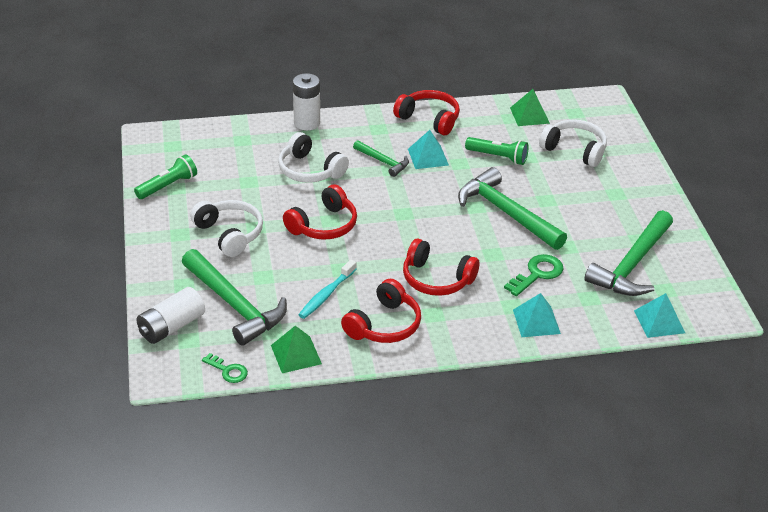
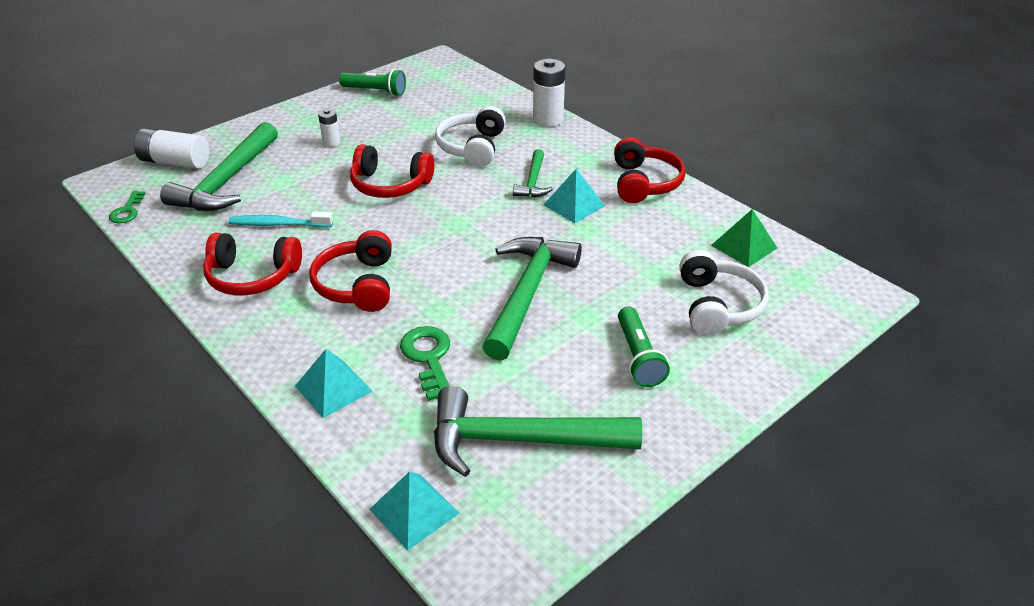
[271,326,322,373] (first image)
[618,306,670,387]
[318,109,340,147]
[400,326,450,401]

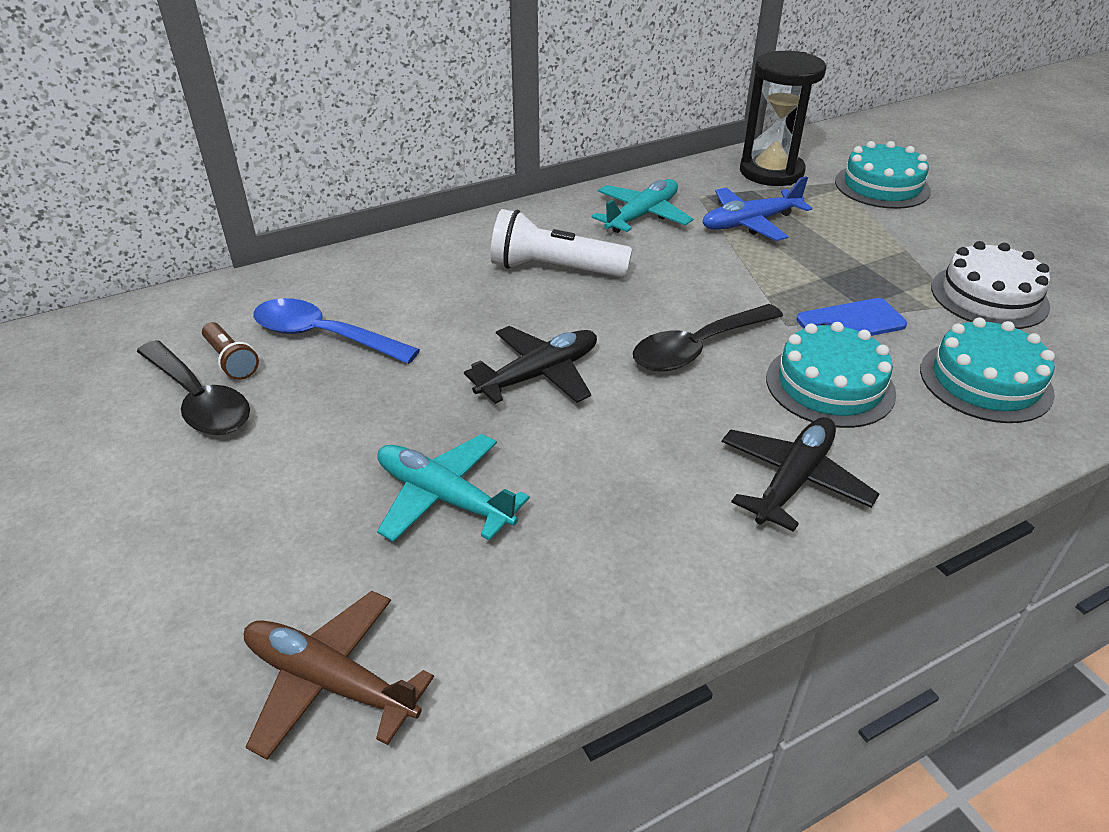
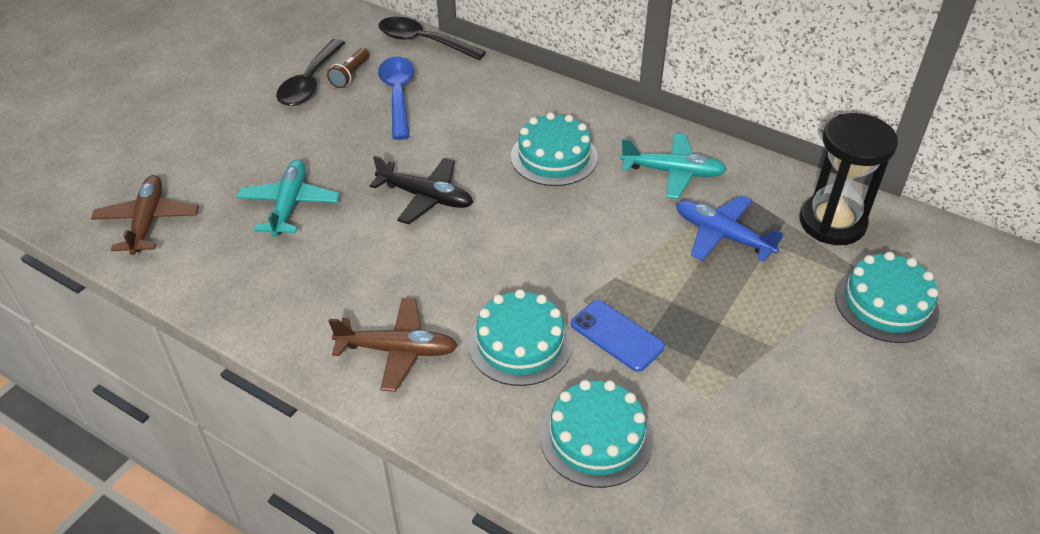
[931,241,1050,329] (first image)
[378,17,486,60]
[511,112,598,186]
[329,298,458,392]

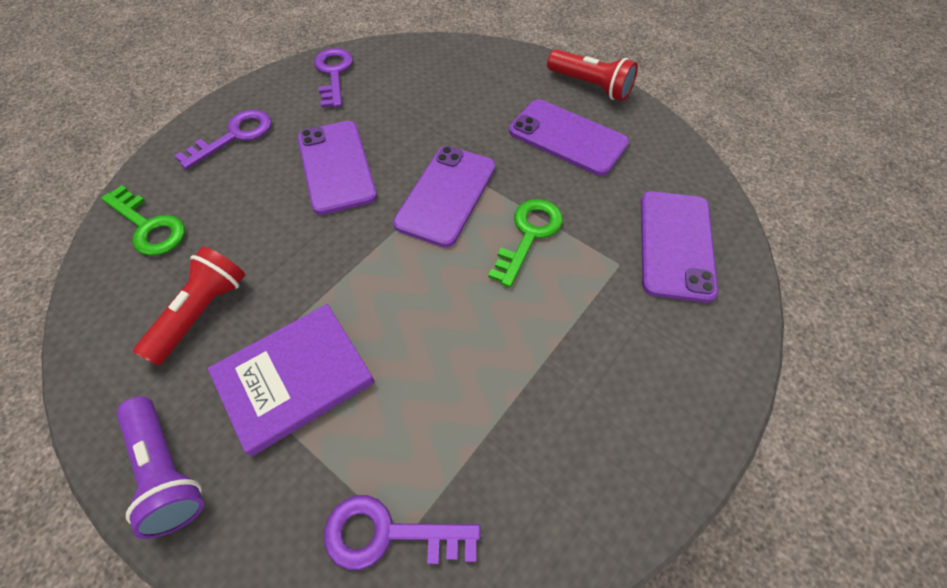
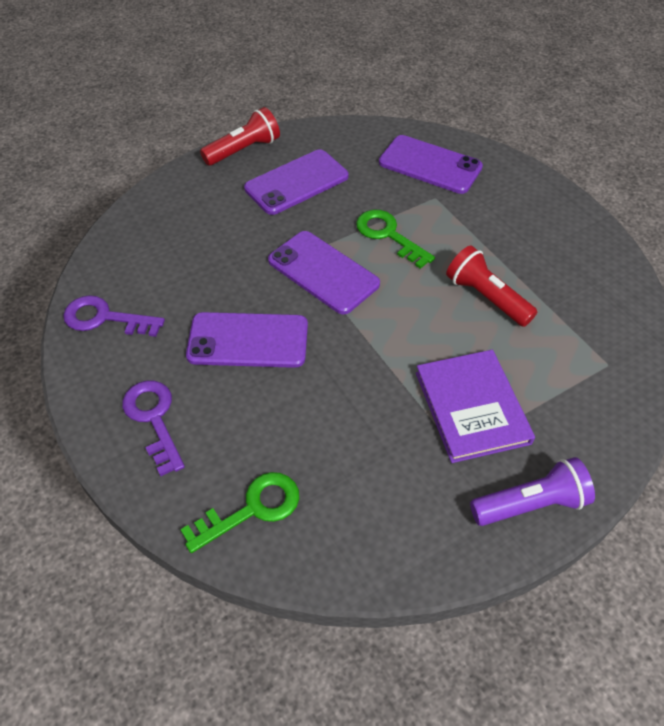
[324,495,481,570] (first image)
[446,246,537,327]

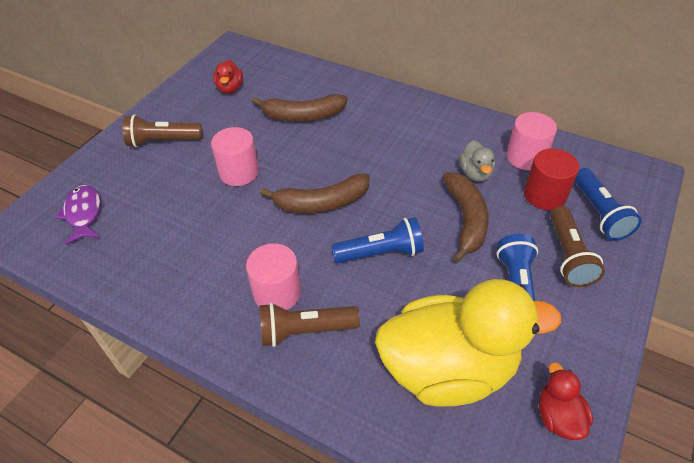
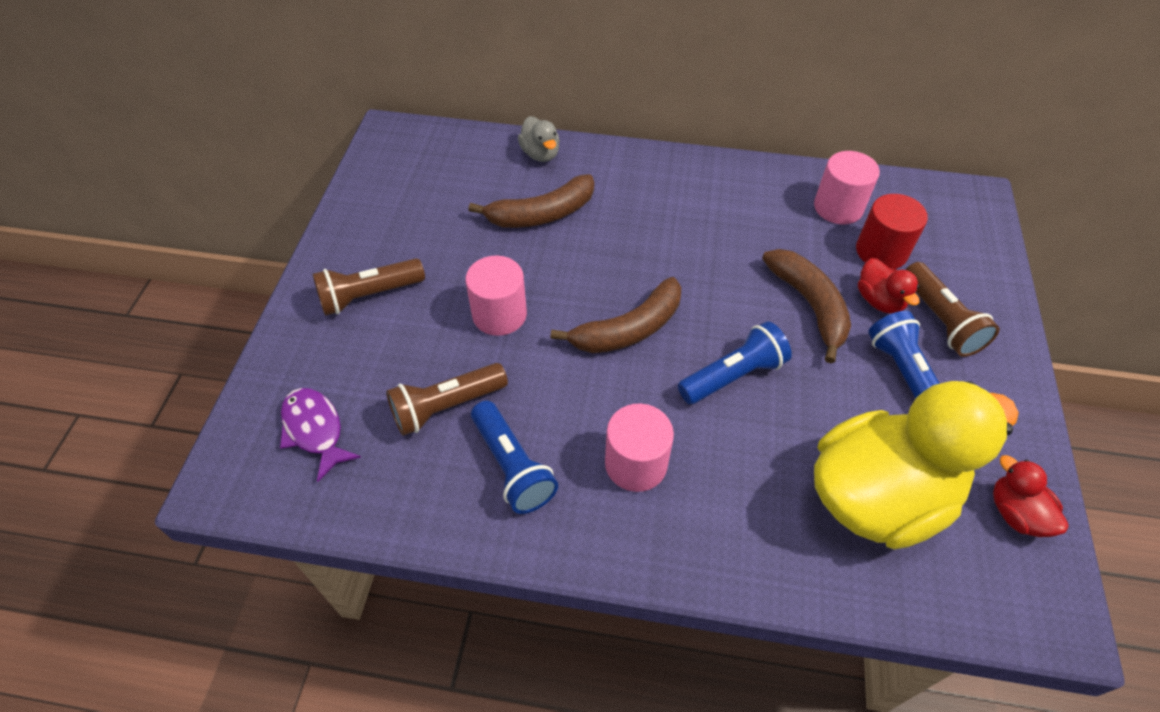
[858,258,919,314]
[386,363,508,436]
[518,116,560,162]
[471,401,558,514]

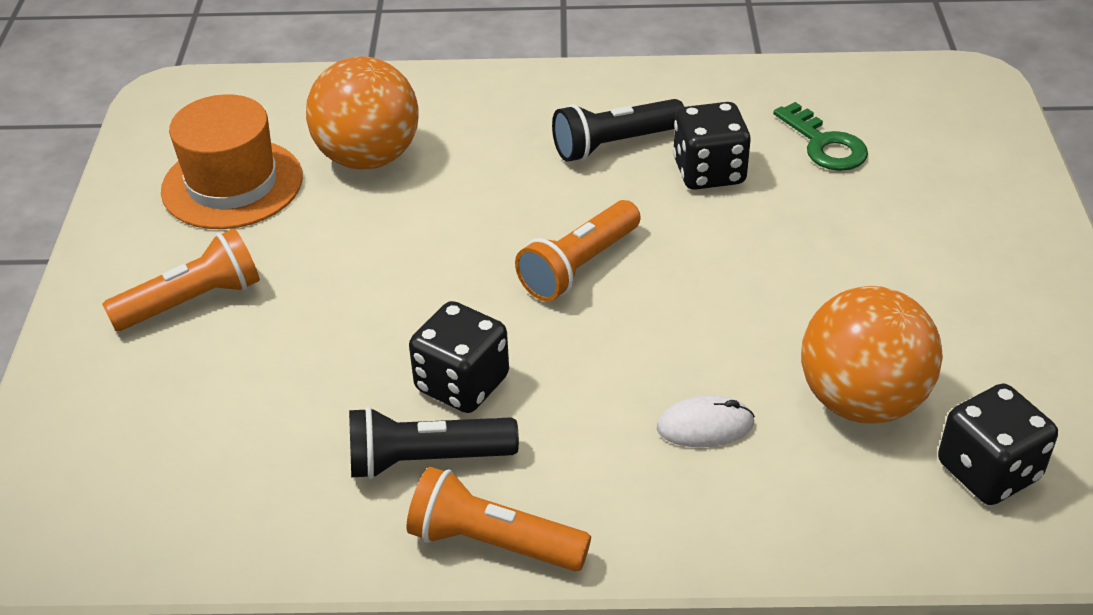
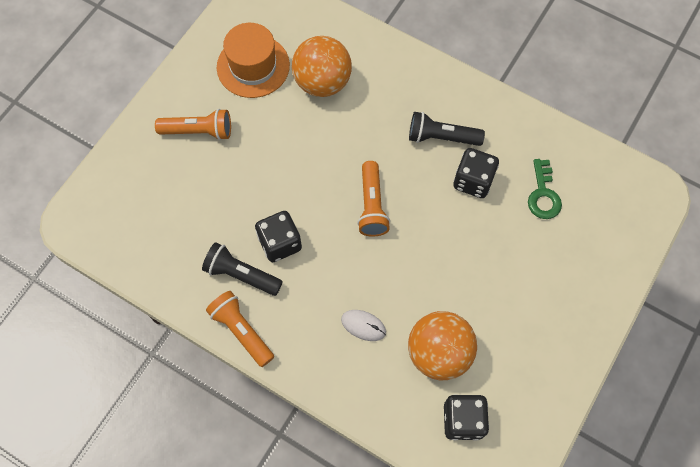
[357,161,390,237]

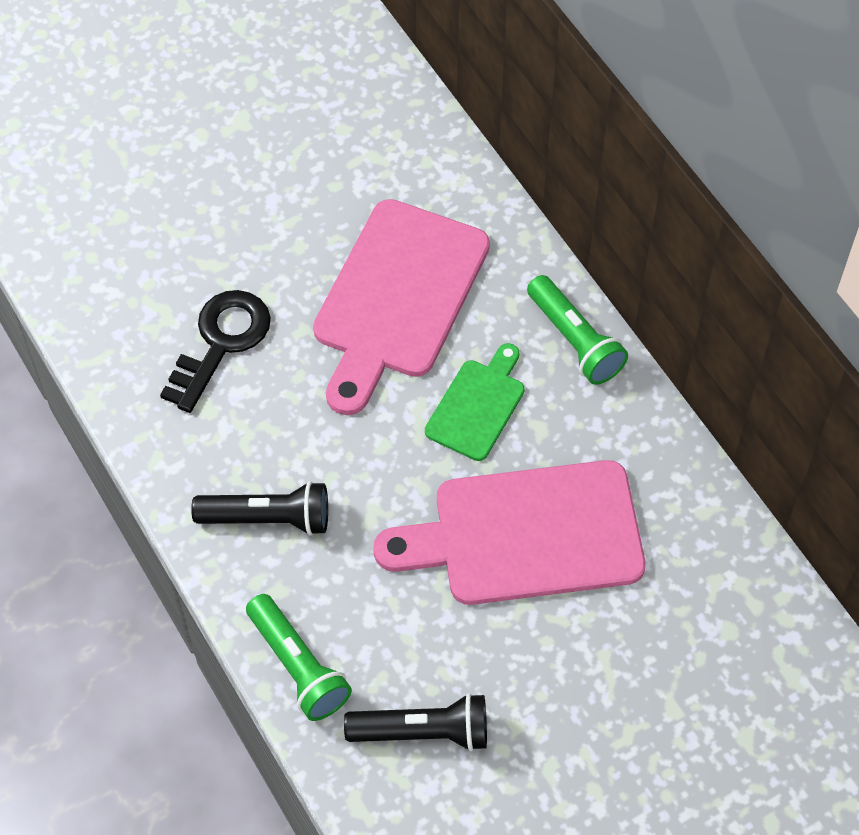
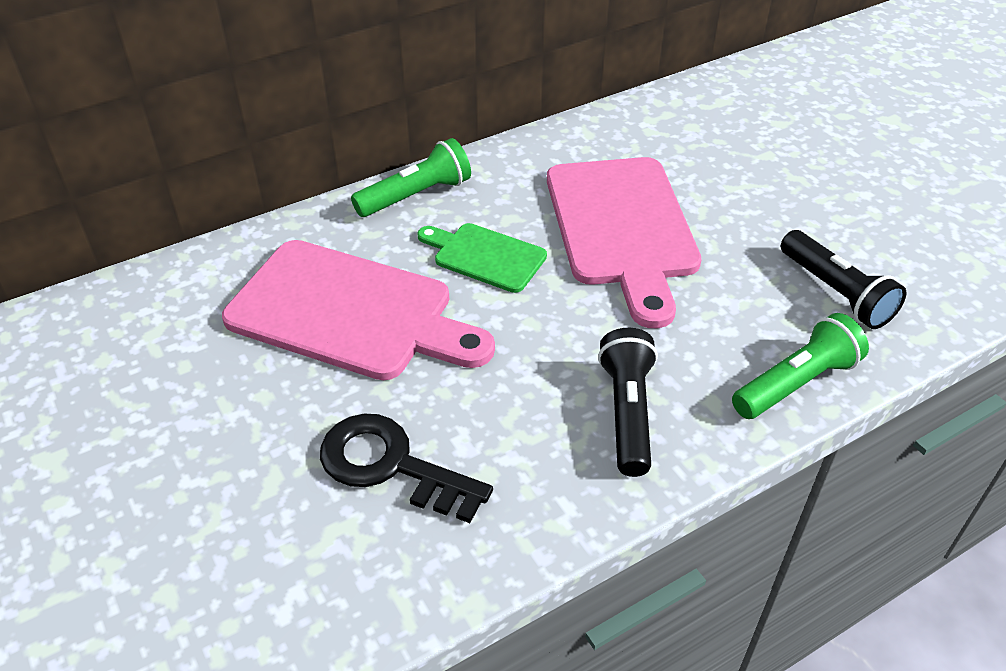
[781,230,906,329]

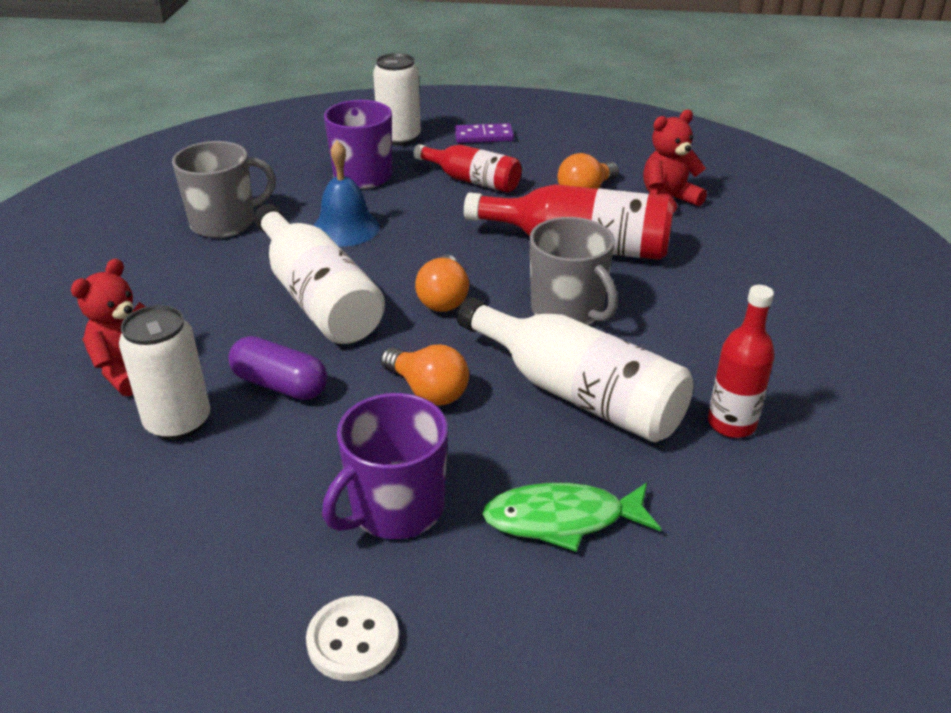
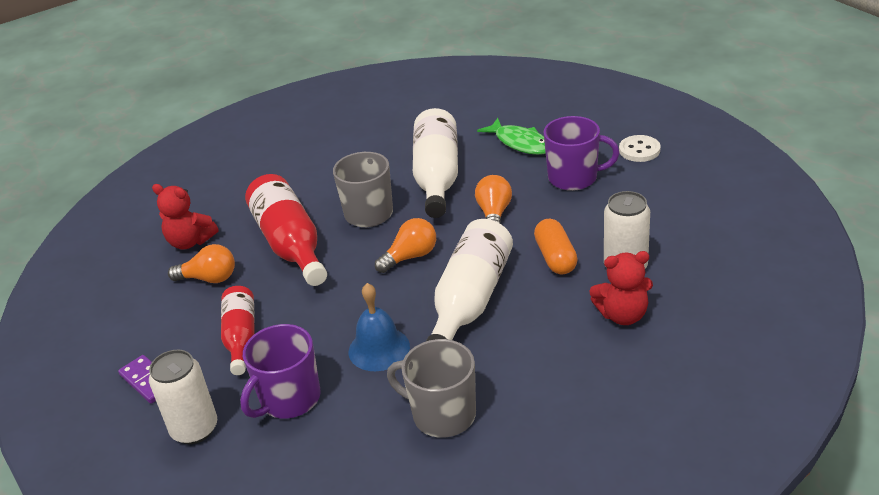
[708,285,775,438] (first image)
[534,219,578,275]

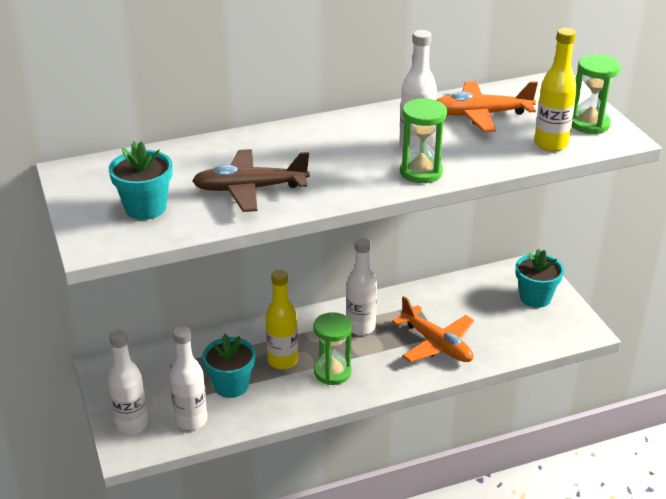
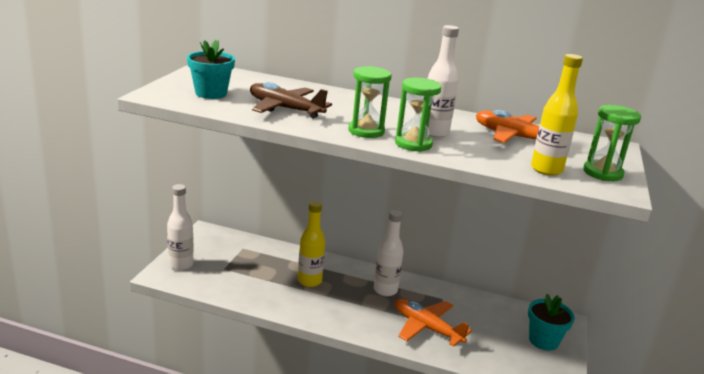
[170,326,208,430] (first image)
[202,334,256,398] (first image)
[348,66,392,138]
[395,299,472,347]

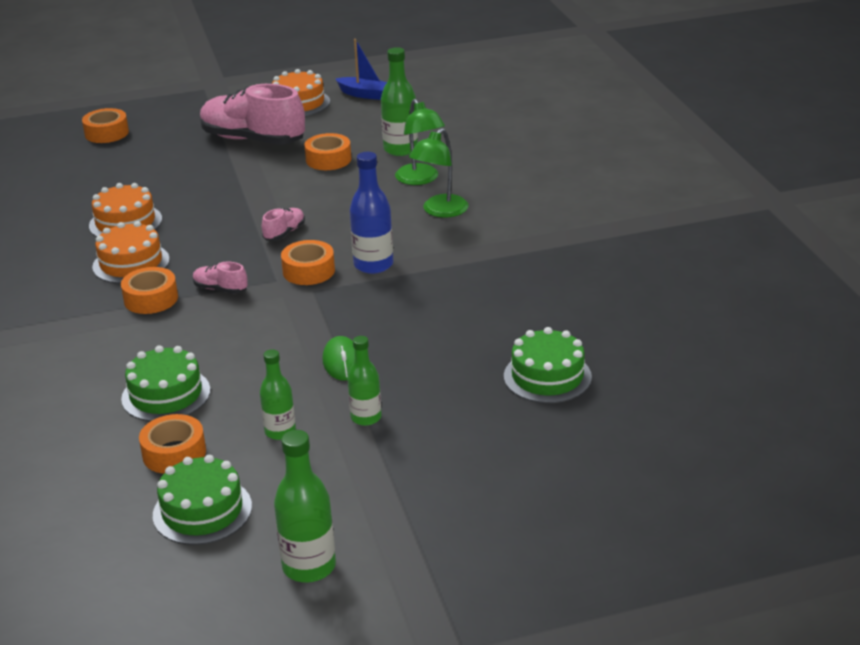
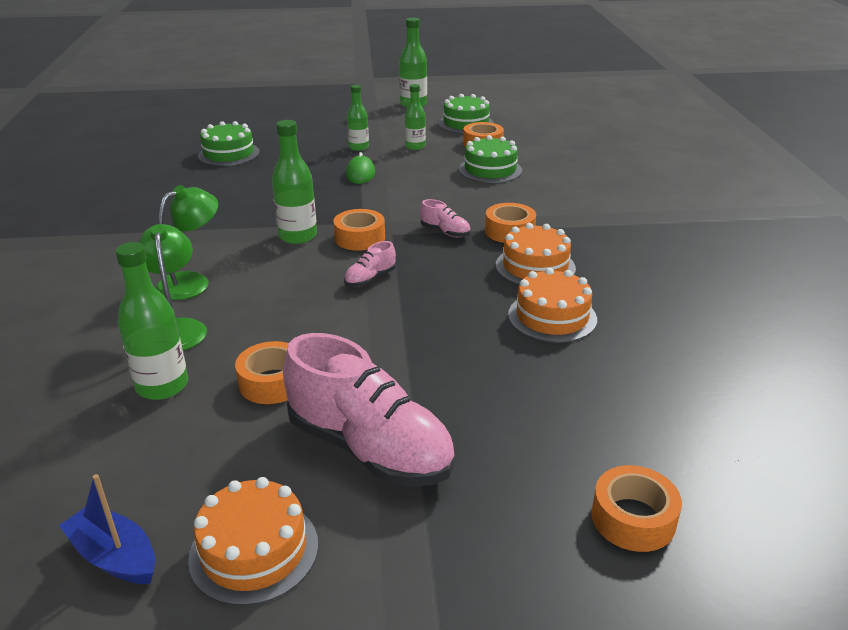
[272,120,317,244]

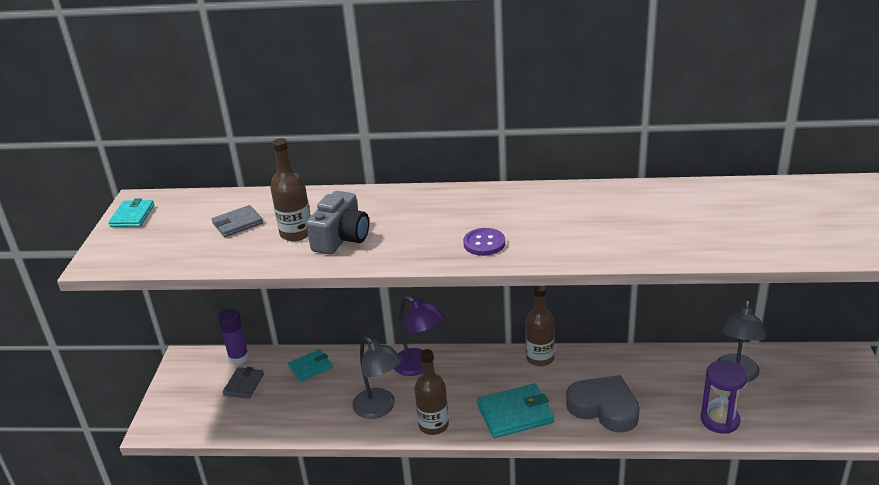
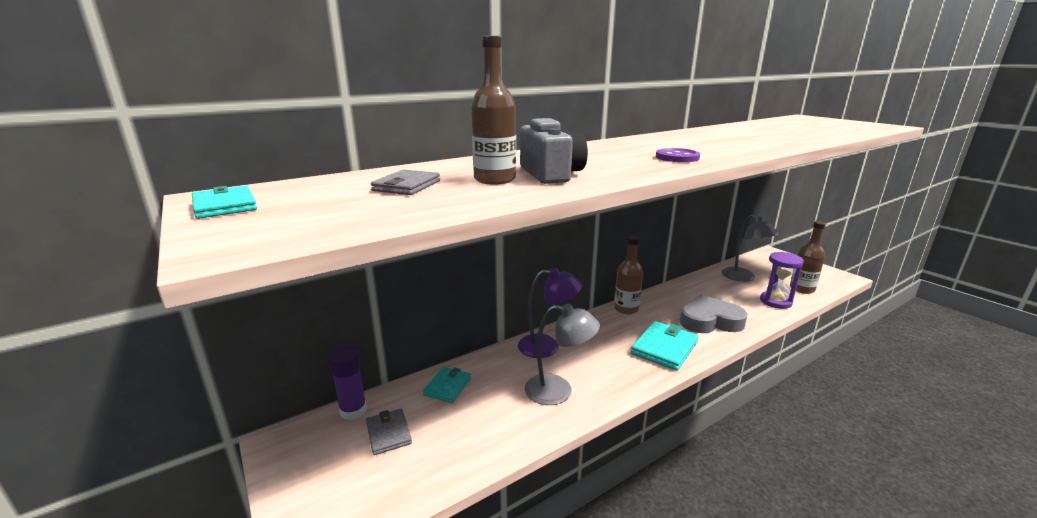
[790,221,826,294]

